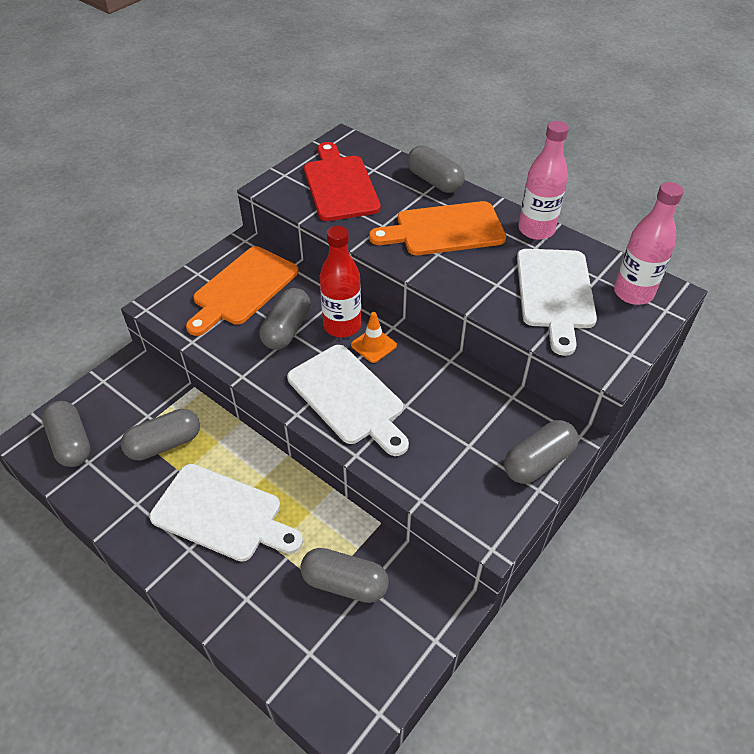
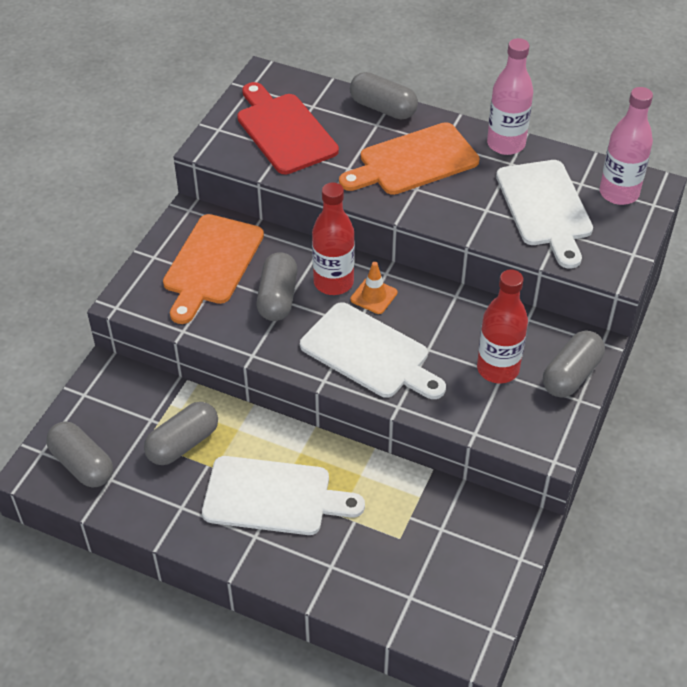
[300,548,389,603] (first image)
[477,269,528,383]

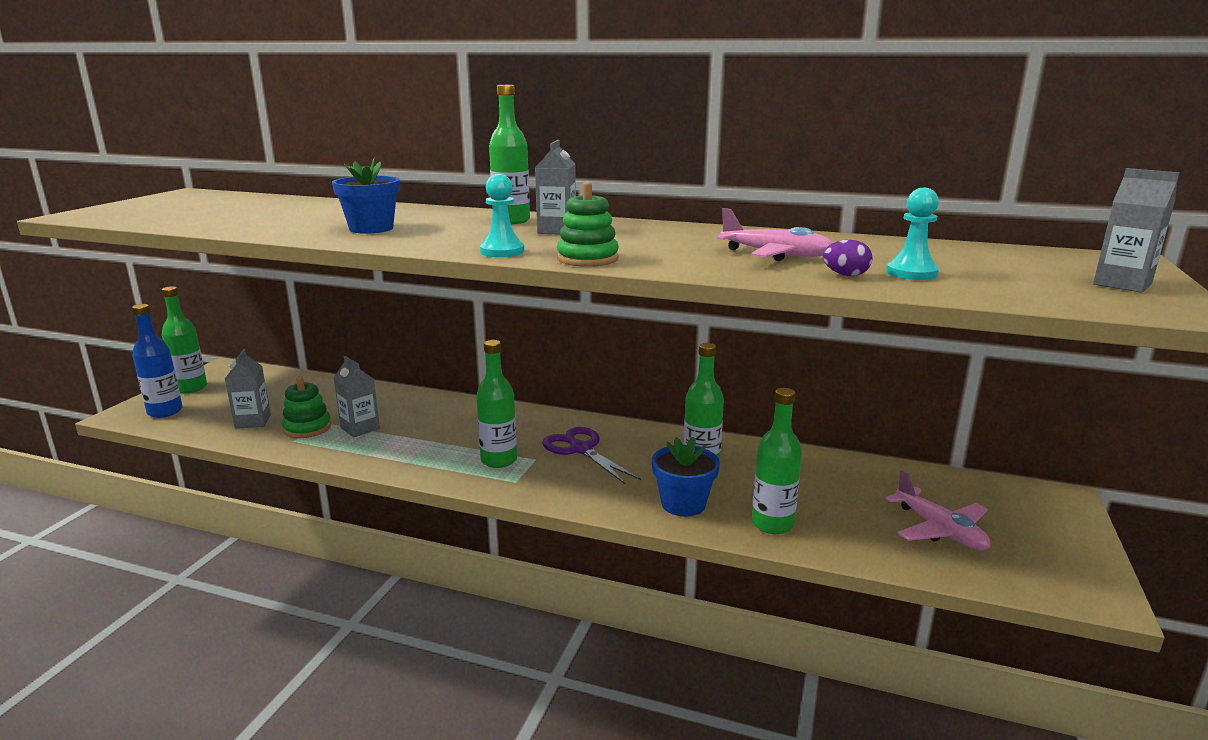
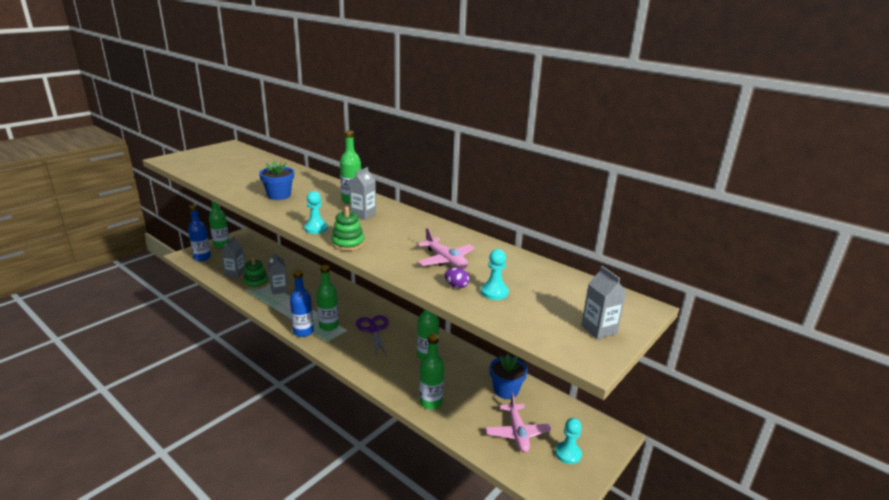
[290,270,314,337]
[555,418,582,464]
[490,354,528,399]

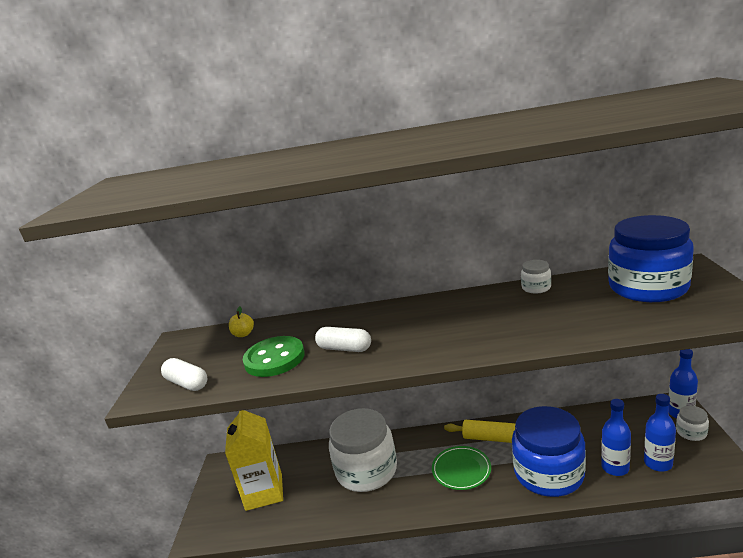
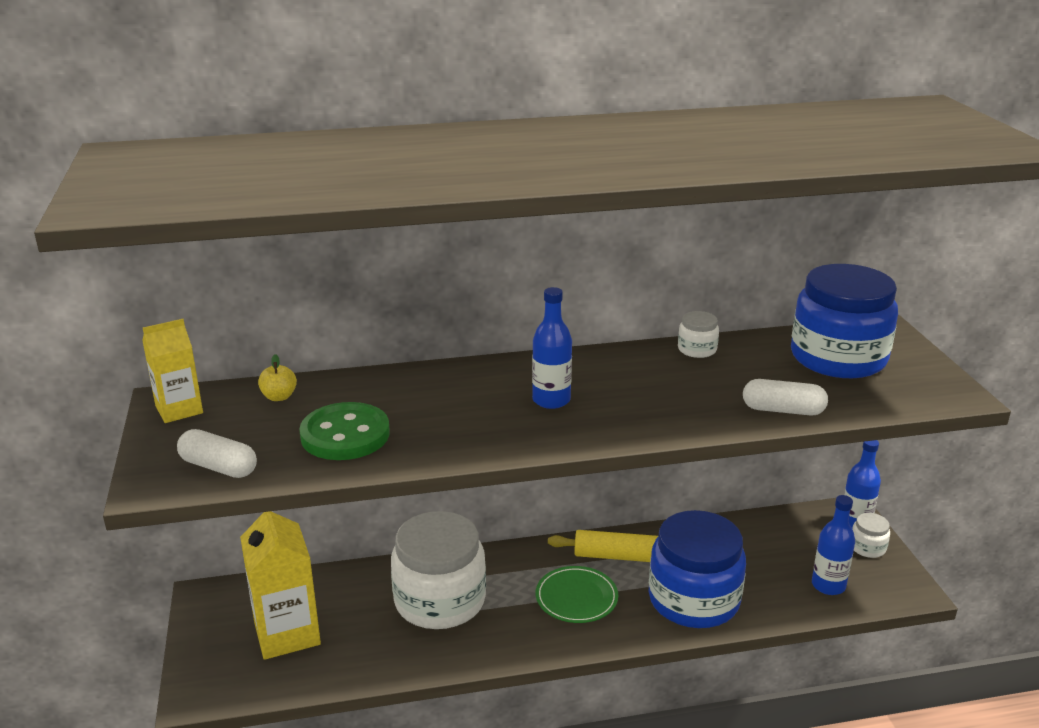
[142,319,203,423]
[743,379,828,416]
[532,287,572,409]

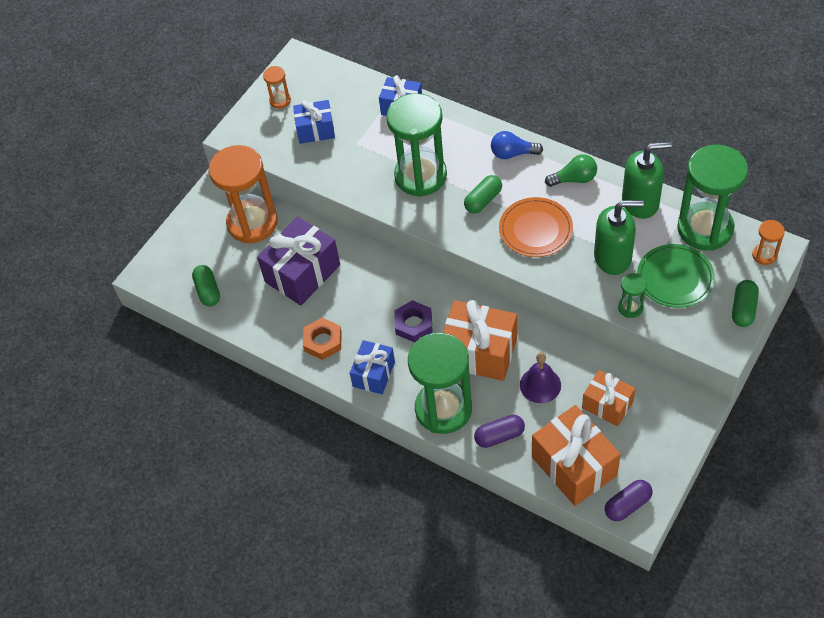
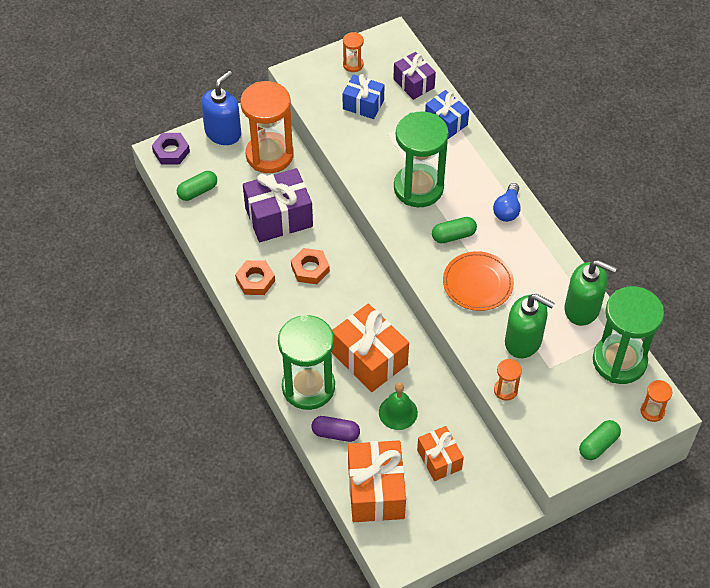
[350,340,395,394] (first image)
[545,154,597,187] (first image)
[605,480,652,521] (first image)
[637,244,715,308] (first image)
[201,71,241,145]
[291,248,330,284]
[393,52,436,100]
[152,133,190,164]
[379,383,418,430]
[494,359,522,401]
[177,171,217,201]
[493,183,521,222]

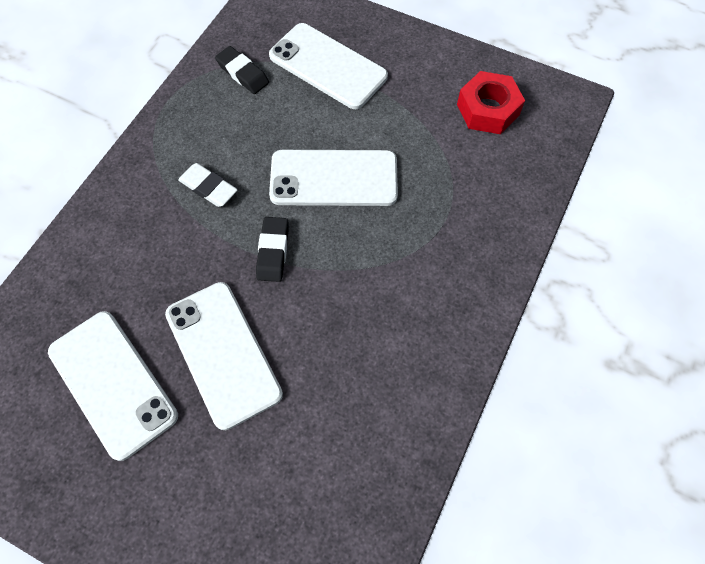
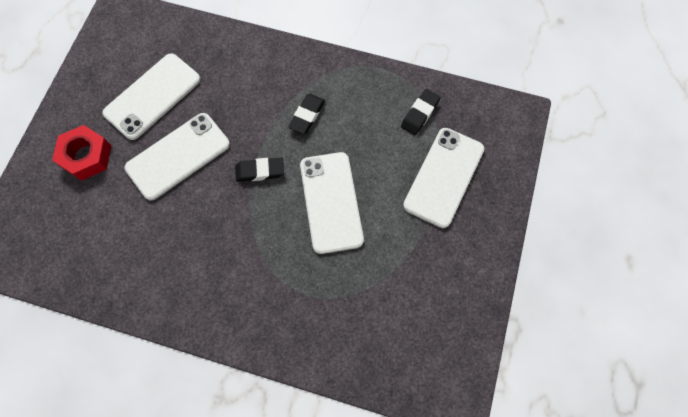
[52,125,111,181]
[288,94,325,134]

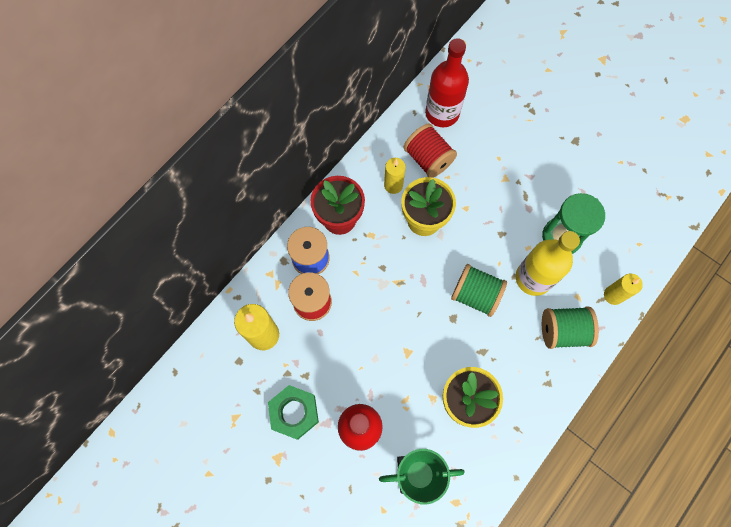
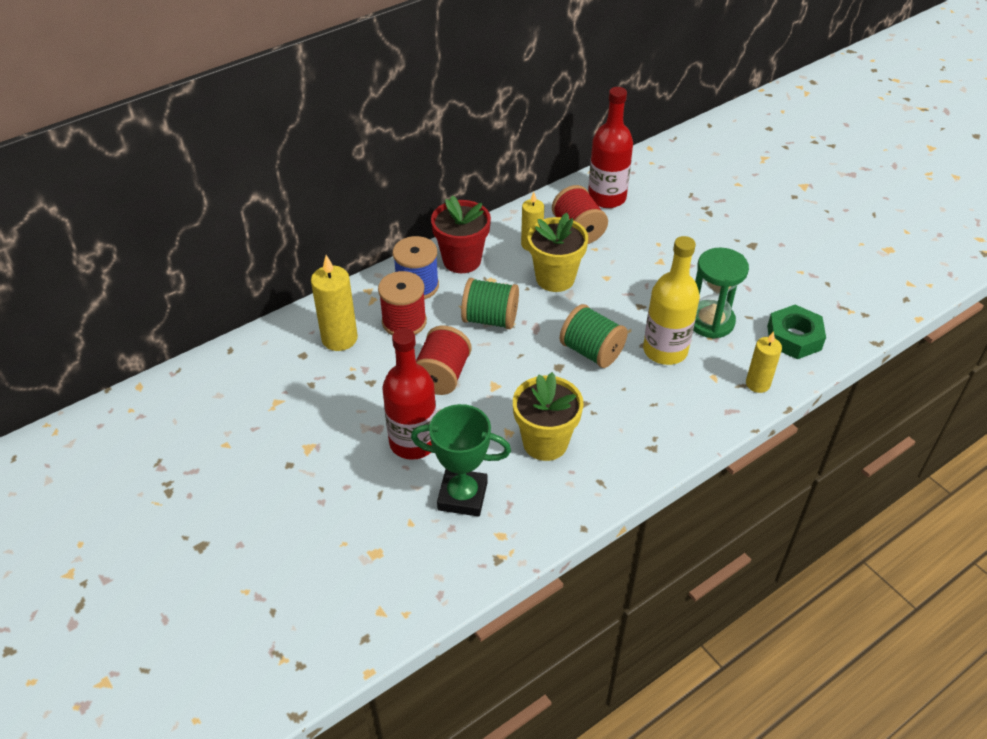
[416,326,472,395]
[767,305,826,359]
[461,278,519,329]

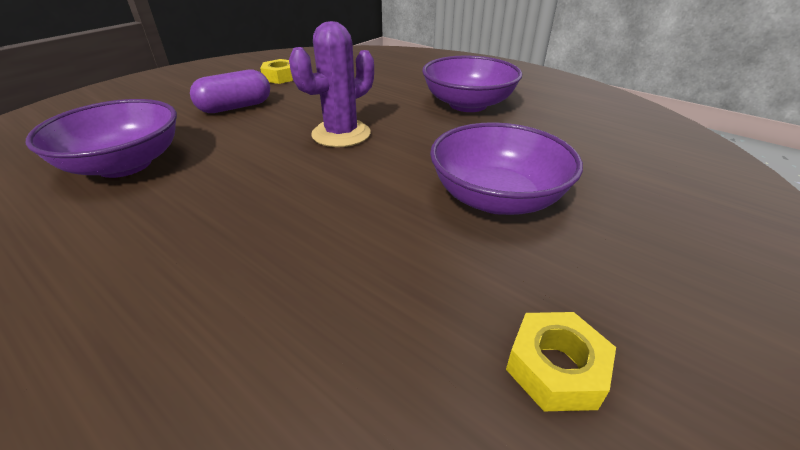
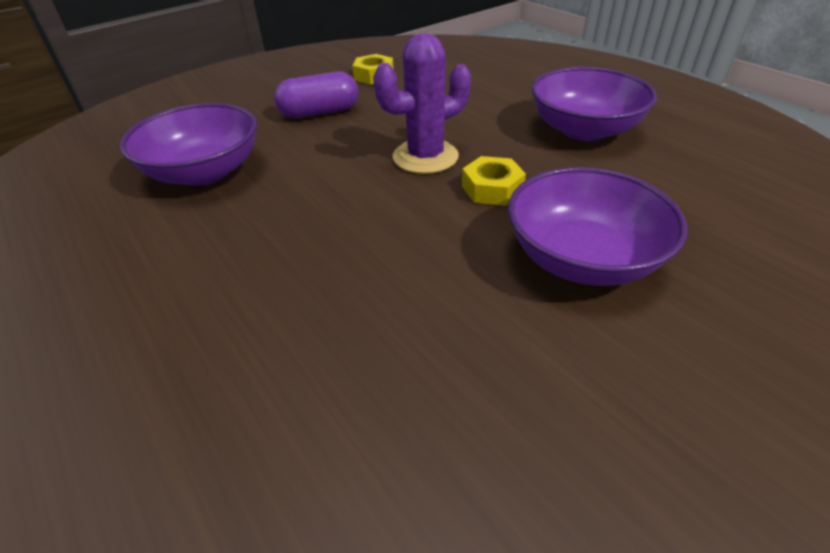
[462,156,526,206]

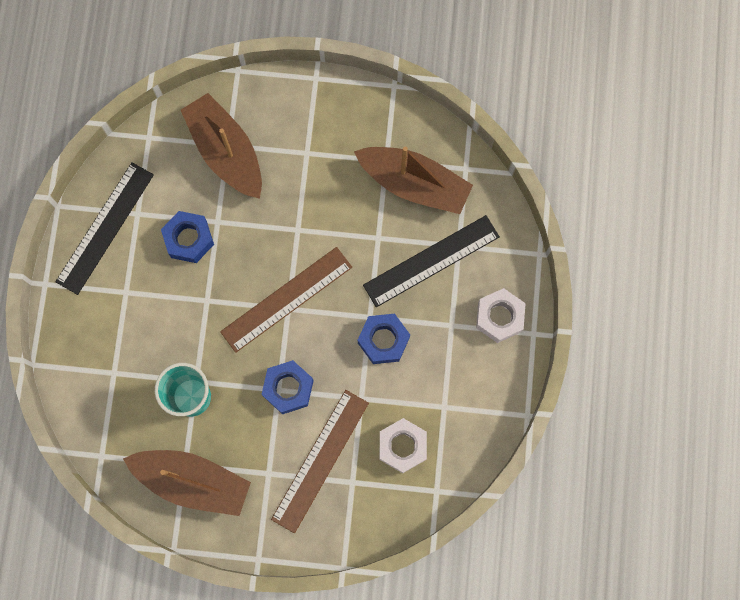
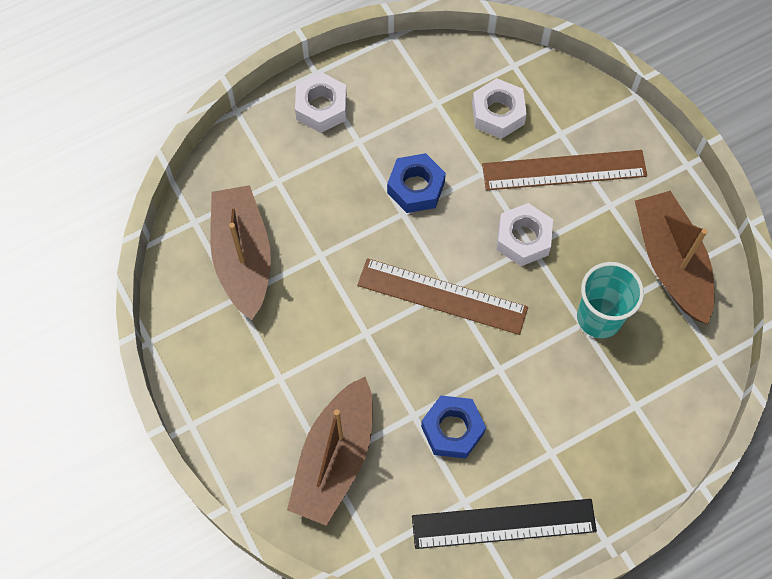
[363,215,500,307] (first image)
[497,203,553,266]

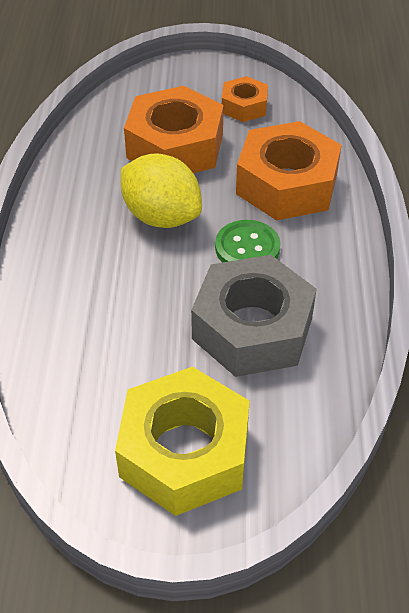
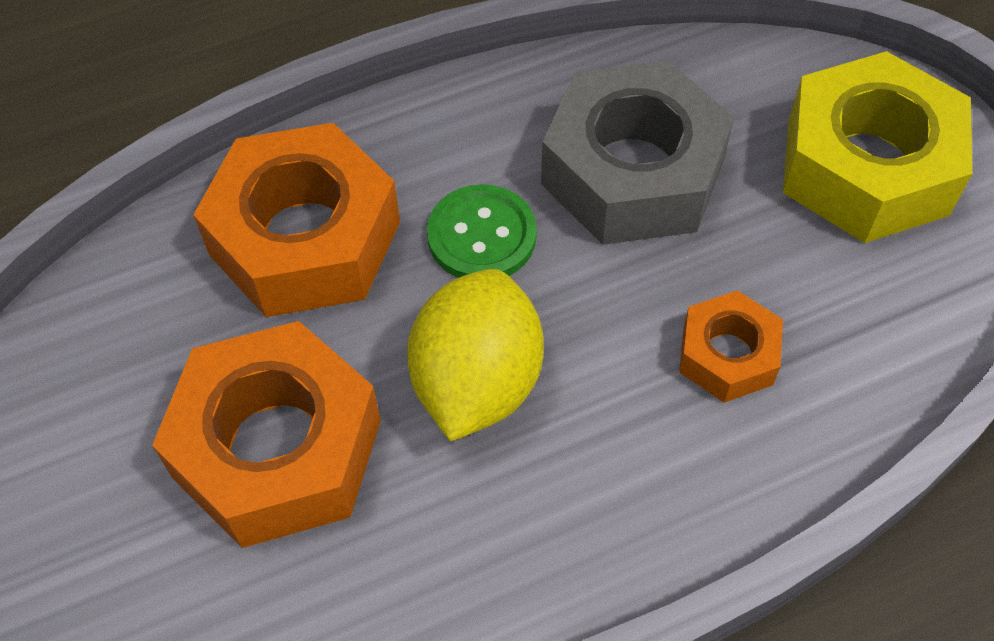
[679,290,783,403]

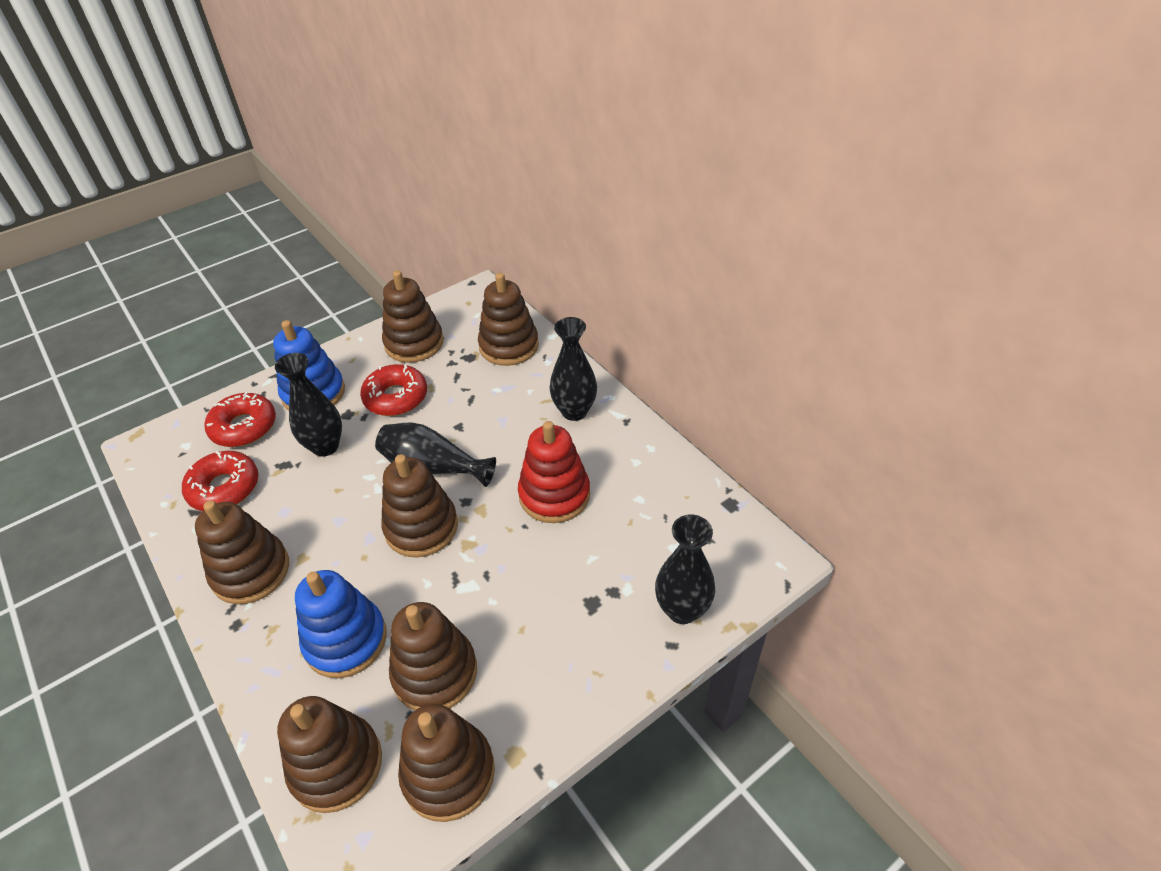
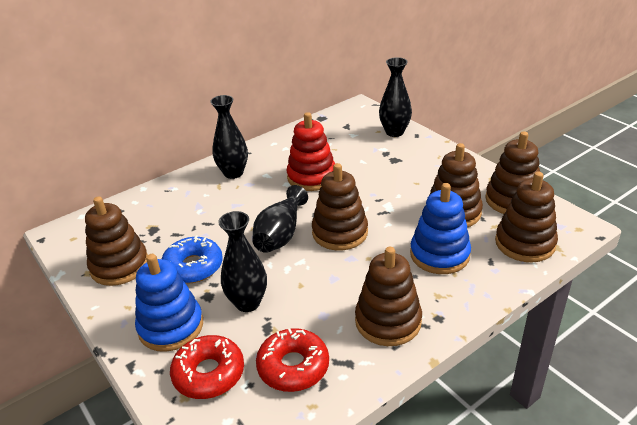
[478,273,539,366] (first image)
[162,235,223,283]

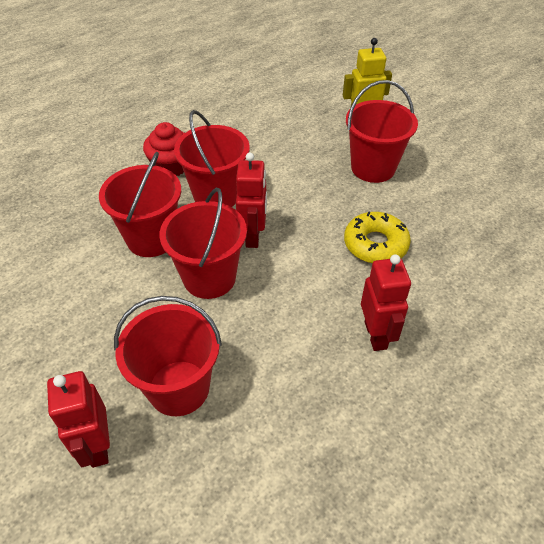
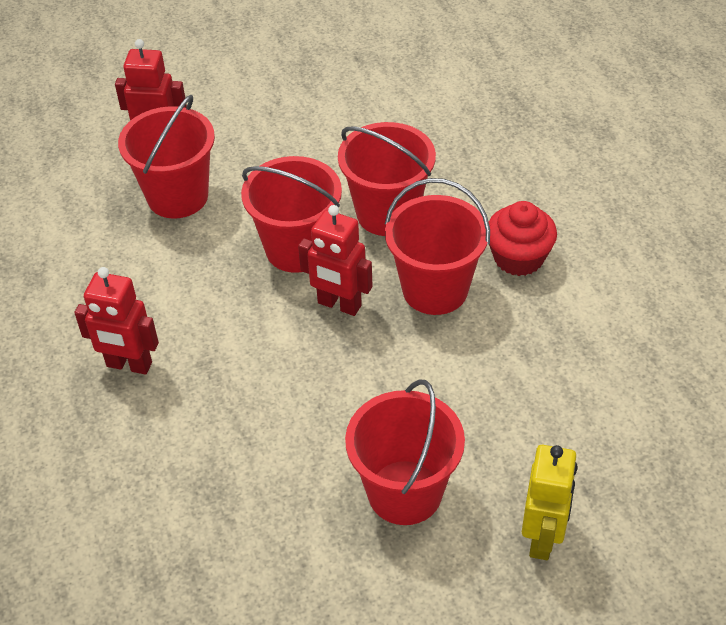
[344,211,411,263] (first image)

